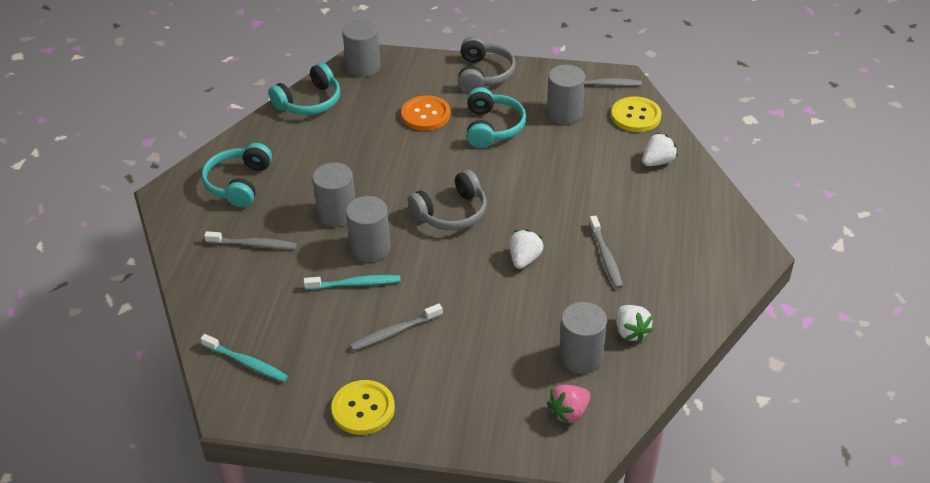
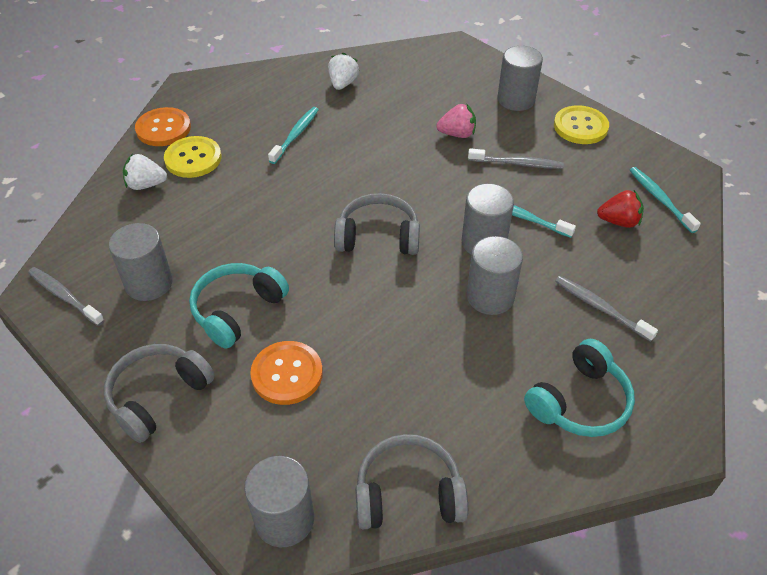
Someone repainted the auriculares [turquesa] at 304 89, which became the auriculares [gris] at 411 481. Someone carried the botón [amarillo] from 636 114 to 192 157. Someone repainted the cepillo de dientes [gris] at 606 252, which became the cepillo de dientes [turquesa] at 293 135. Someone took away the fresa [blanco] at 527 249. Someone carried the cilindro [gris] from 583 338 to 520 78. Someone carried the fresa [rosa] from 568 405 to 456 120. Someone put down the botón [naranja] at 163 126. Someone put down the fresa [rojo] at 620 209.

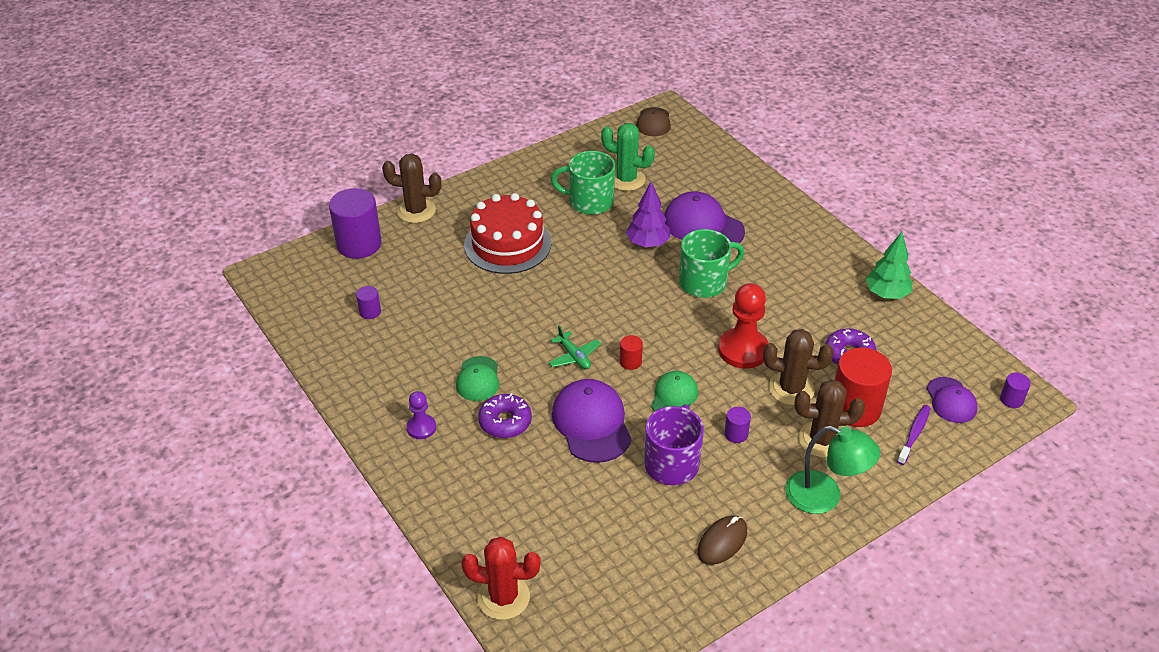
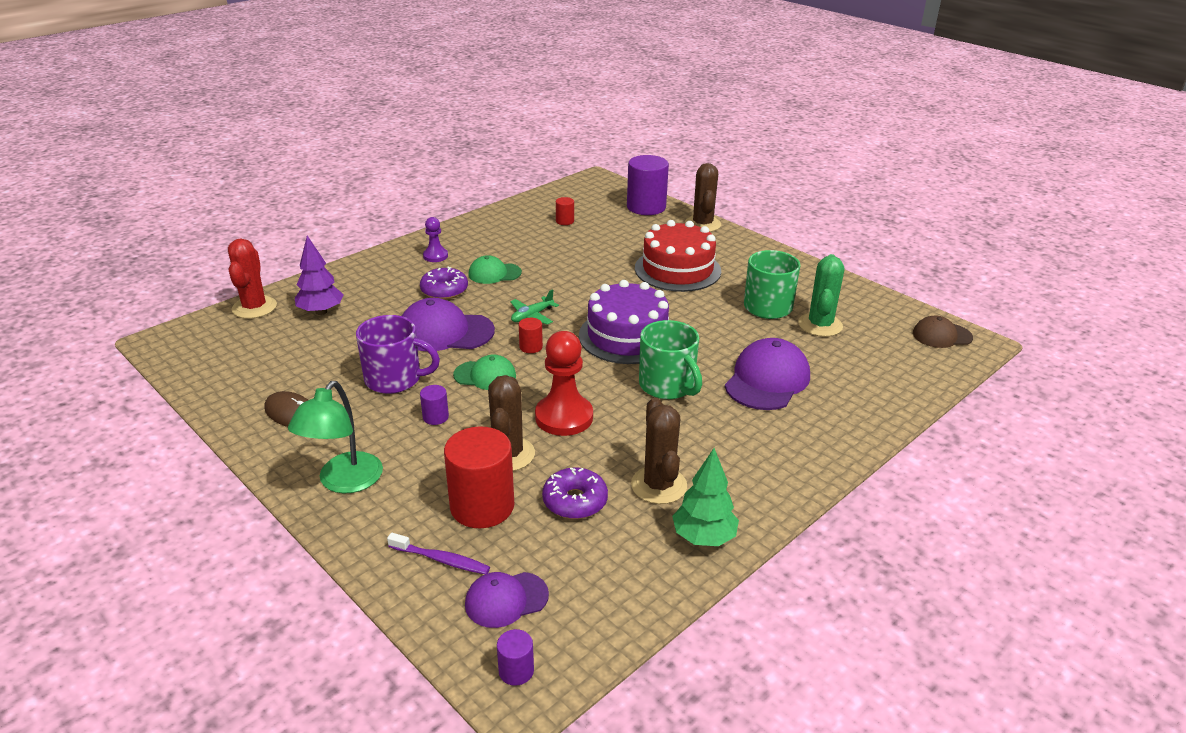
Someone carried the árbol [morado] from 648 214 to 319 275. Someone repainted the cilindro [morado] at 368 302, which became the cilindro [rojo] at 565 211. Someone rotated the gorra [morado] at 592 421 by 150 degrees counterclockwise. Someone carried the cactus [marrón] from 829 418 to 659 450. Someone put down the tarta [morado] at 624 322.

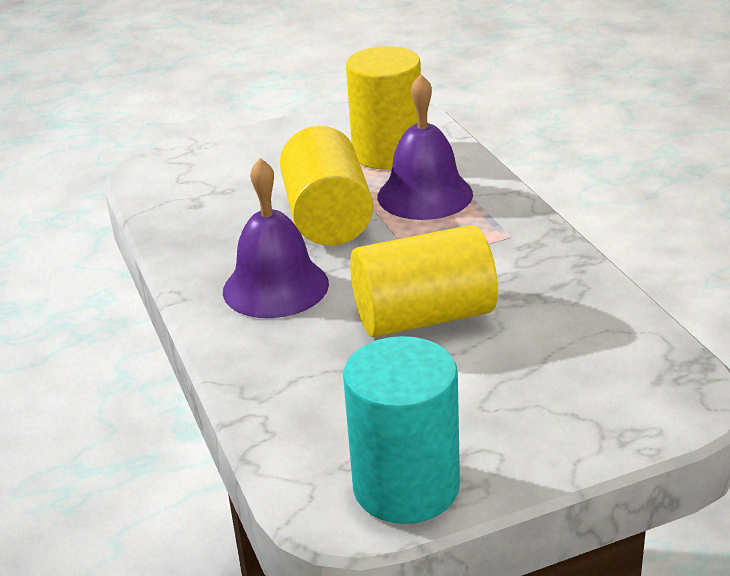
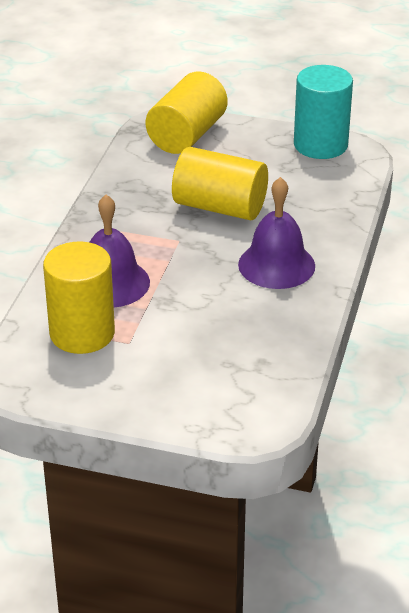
Someone carried the cilindro [amarillo] from 326 186 to 187 113.

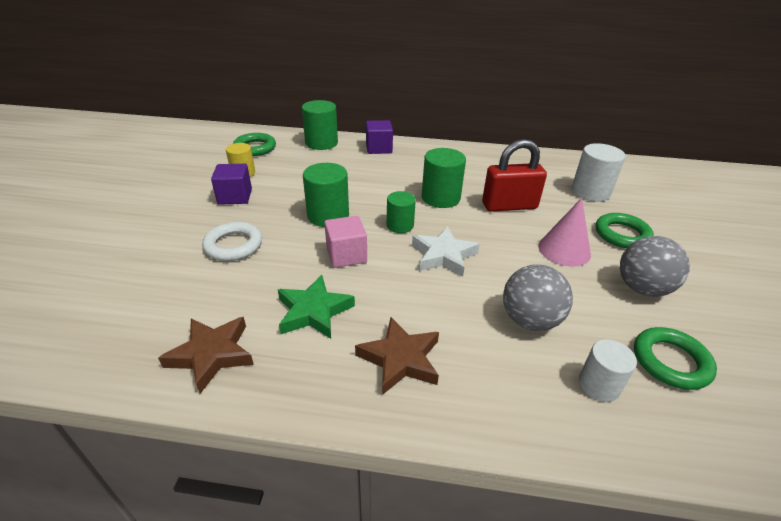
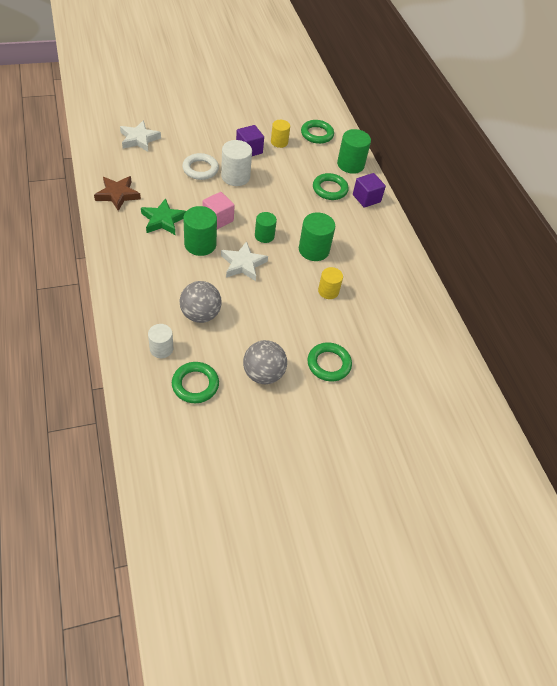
Someone swapped the candado [rojo] at 514 175 for the cilindro [amarillo] at 330 283. Someone carried the cilindro [blanco] from 598 172 to 236 163. Someone carried the cilindro [verde] from 326 195 to 200 231. Someone took away the cono [rosa] at 564 232. Someone took away the estrella [marrón] at 397 356. Someone put down the estrella [blanco] at 140 136. Someone put down the anillo [verde] at 331 186.

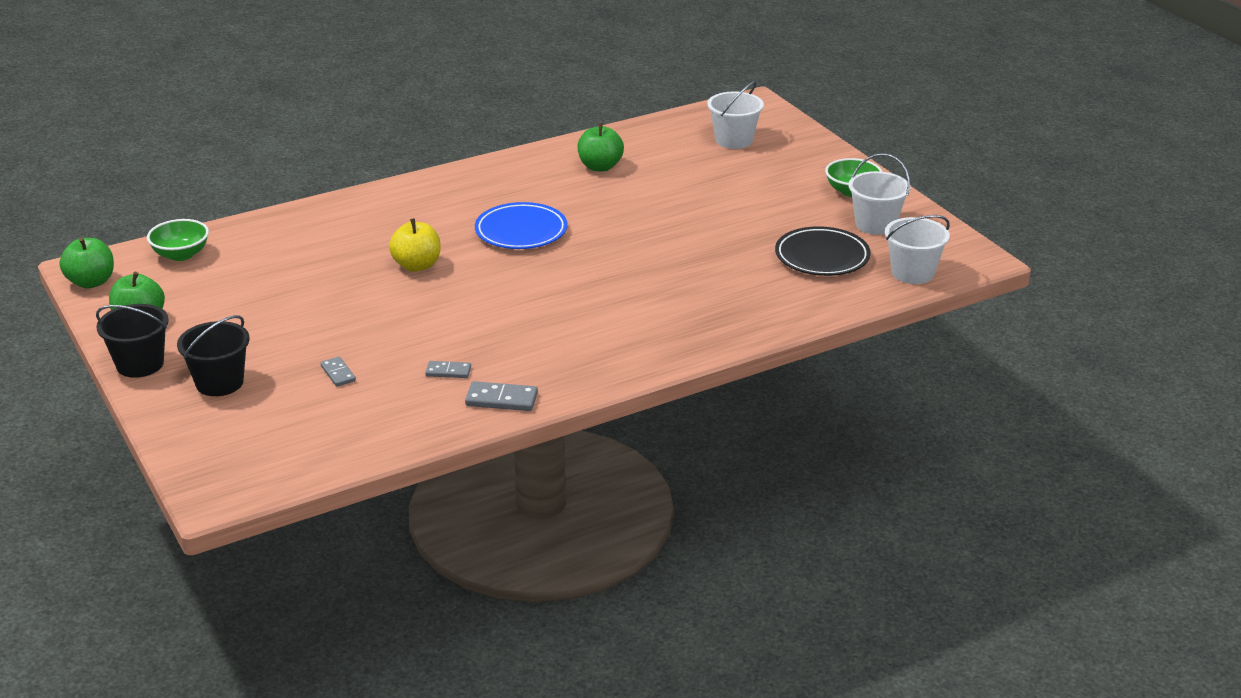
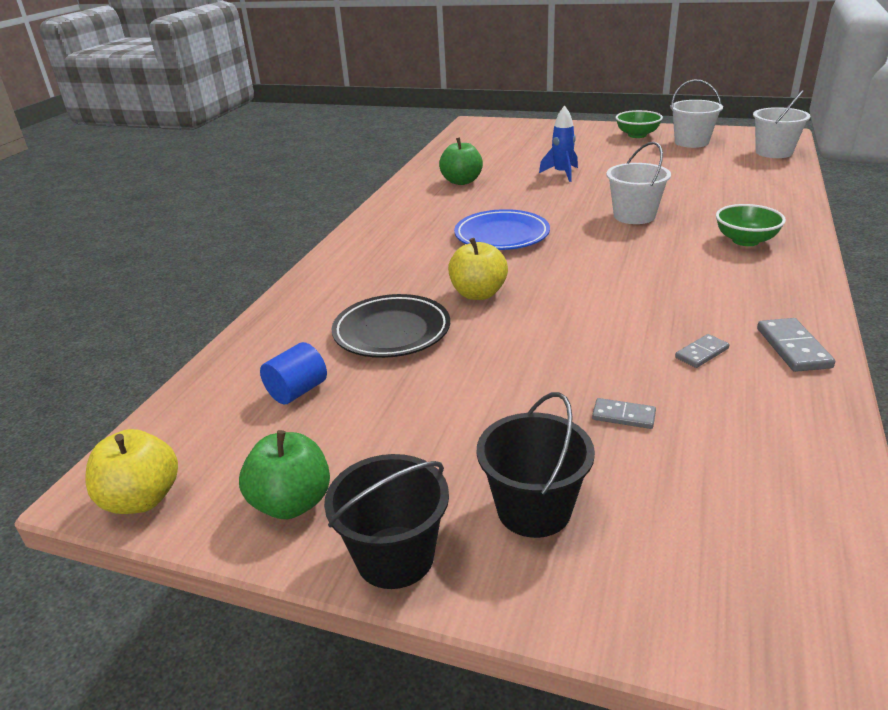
Someone carried the balde [blanco] from 735 115 to 638 183. Someone carried the cuenco [verde] from 178 240 to 751 225. Someone carried the plato [negro] from 823 251 to 391 326. Someone repainted the manzana [verde] at 87 262, which became the manzana [amarillo] at 131 471. Someone rotated the ficha de dominó [gris] at 501 396 by 60 degrees counterclockwise. Someone put down the cohete [azul] at 558 143. Someone put down the cilindro [azul] at 293 373.

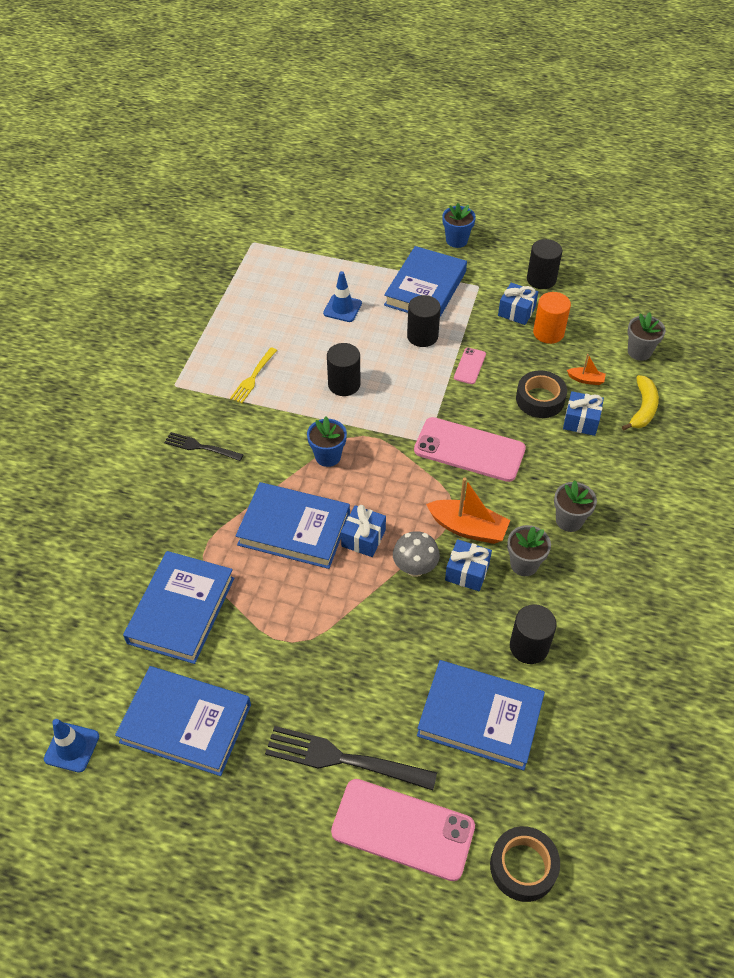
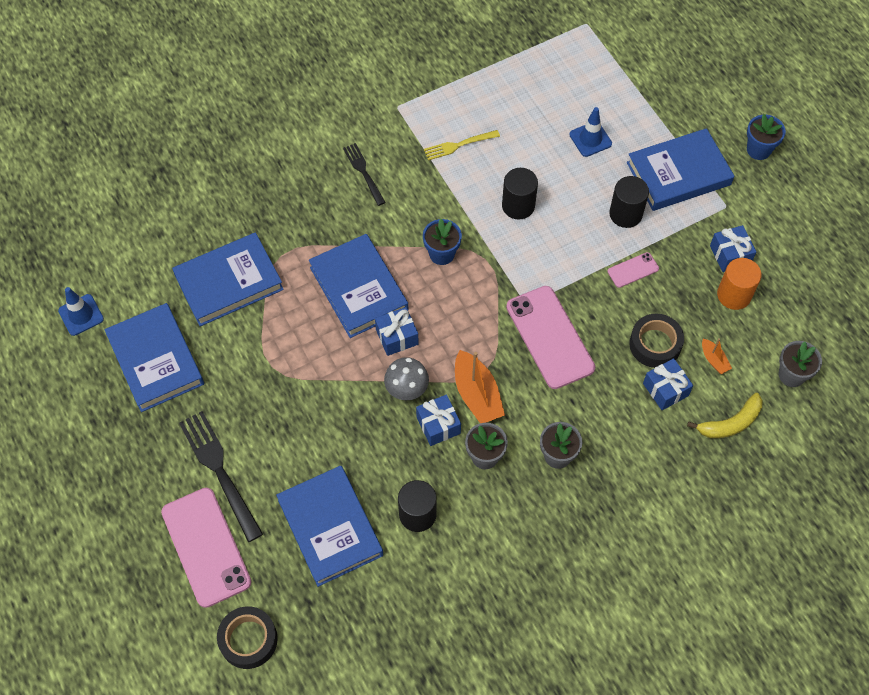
Someone took away the cilindro [negro] at 544 264.

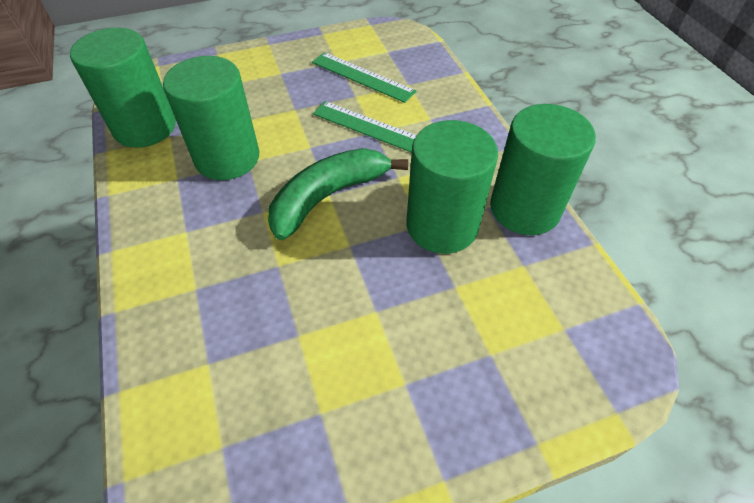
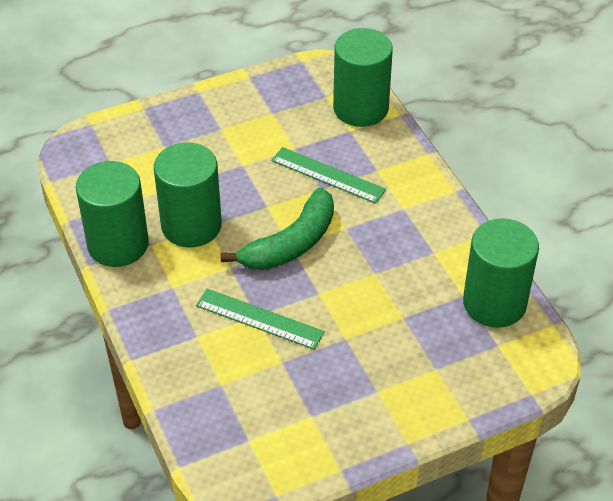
Someone carried the regla [verde] from 364 77 to 328 175. Someone carried the cilindro [verde] from 211 118 to 363 77.

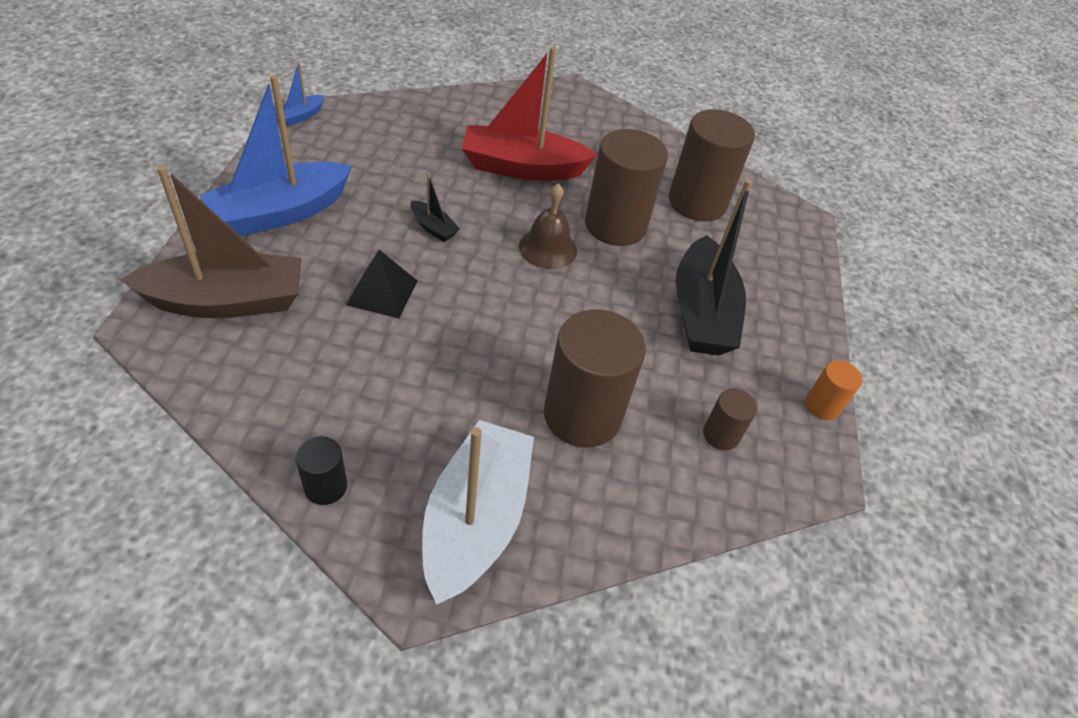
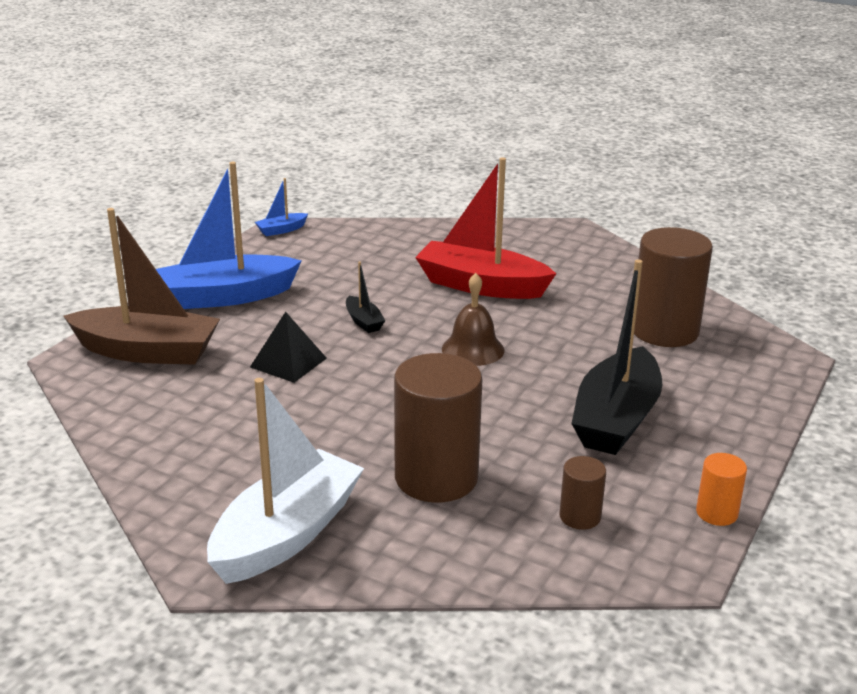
Someone took away the cilindro [marrón] at 626 187. Someone took away the cilindro [negro] at 321 470.

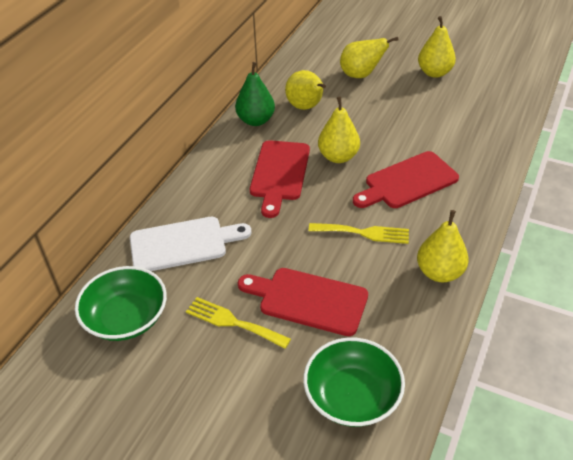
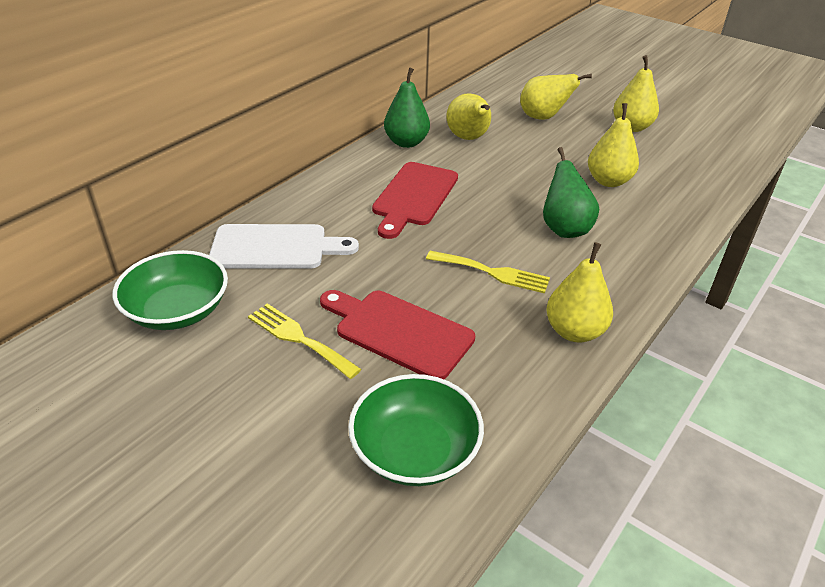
Someone carried the pera [amarillo] from 339 129 to 613 145. Someone swapped the tabla de cortar [rojo] at 406 179 for the pera [verde] at 571 192.

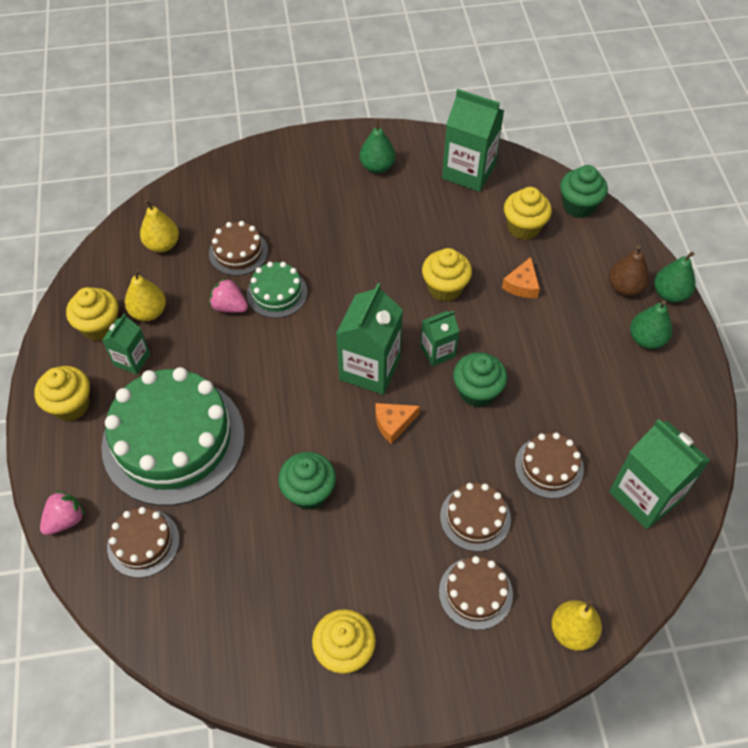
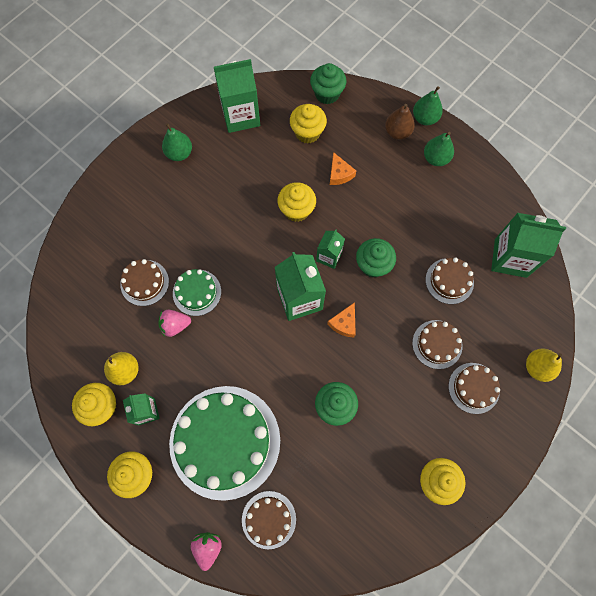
Someone took away the pera [amarillo] at 159 226.

